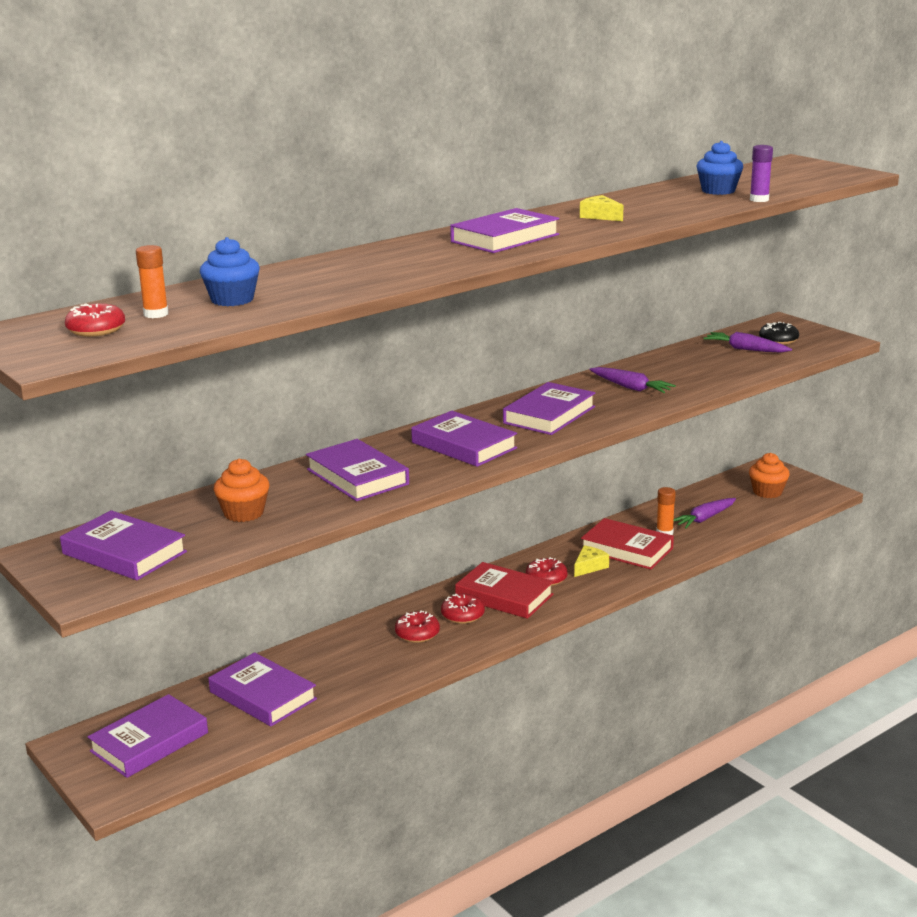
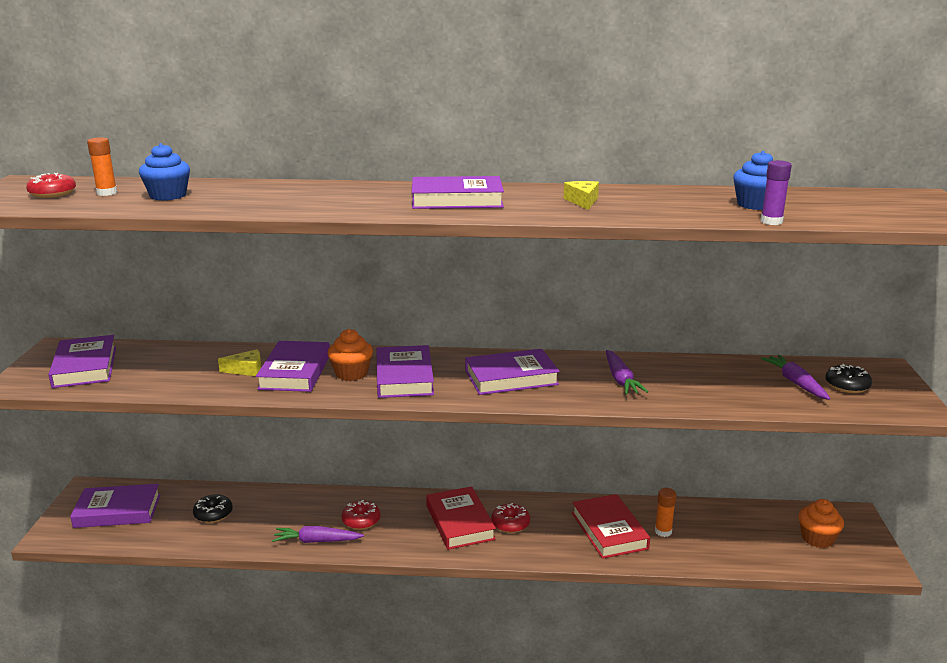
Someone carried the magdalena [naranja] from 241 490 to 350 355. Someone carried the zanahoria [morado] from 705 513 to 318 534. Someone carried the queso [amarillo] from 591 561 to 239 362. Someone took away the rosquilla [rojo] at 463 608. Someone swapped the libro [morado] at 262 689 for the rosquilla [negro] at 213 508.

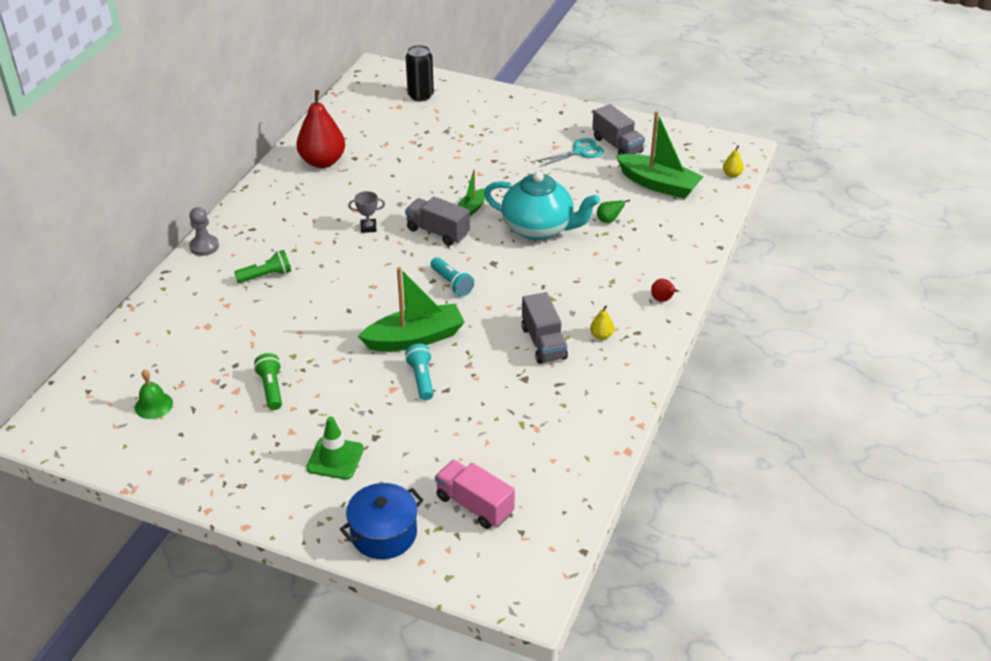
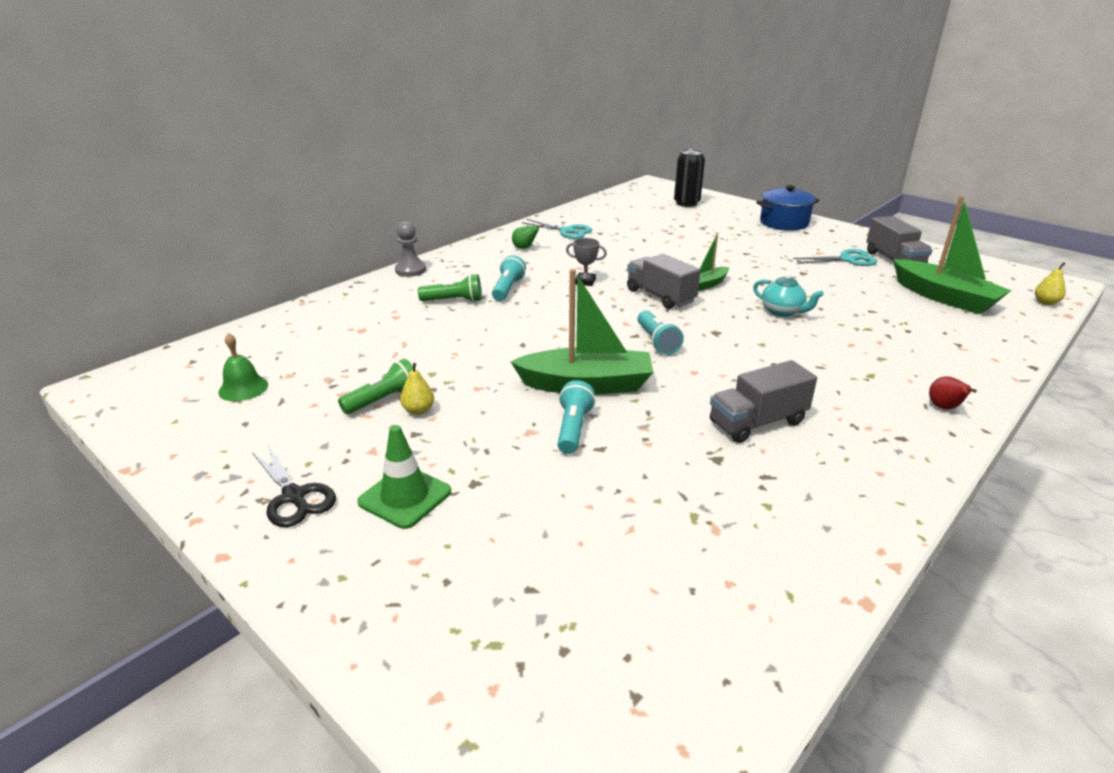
Someone swapped the pera [rojo] at 320 129 for the tijeras [turquesa] at 557 229. Someone scaled the tetera [turquesa] at 542 205 by 0.49. Someone carried the pera [verde] from 613 211 to 528 237. Someone rotated the camión [gris] at 545 328 by 60 degrees clockwise. Someone carried the pera [amarillo] from 602 322 to 417 389. Someone rotated the lámpara de mano [verde] at 268 381 by 45 degrees clockwise. Someone took away the camión [rosa] at 475 494. Someone carried the olla [azul] from 382 521 to 788 208. Someone put down the lámpara de mano [turquesa] at 509 278. Someone put down the tijeras [negro] at 294 486.

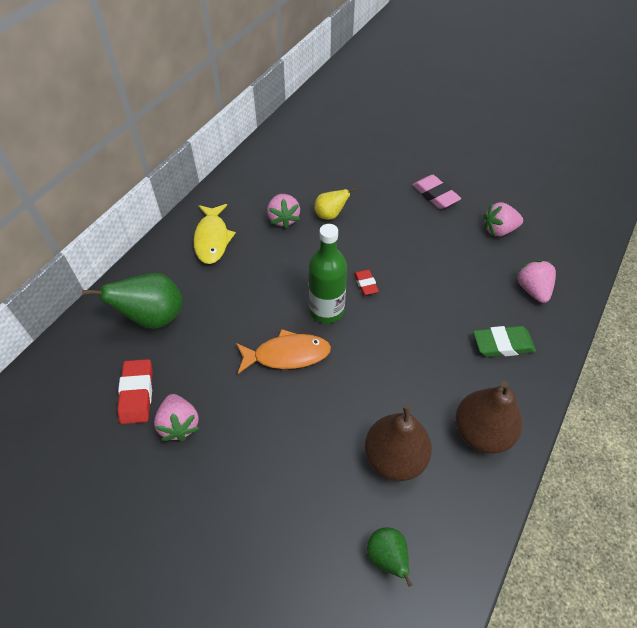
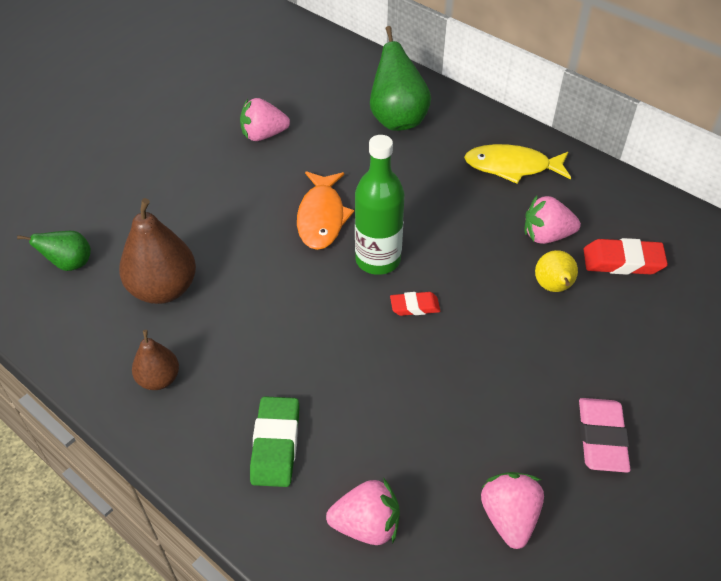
Someone rotated the goma de borrar [rosa] at 436 192 by 60 degrees counterclockwise. Someone carried the goma de borrar [rojo] from 135 391 to 626 256. Someone scaled the pera [marrón] at 488 417 by 0.57.

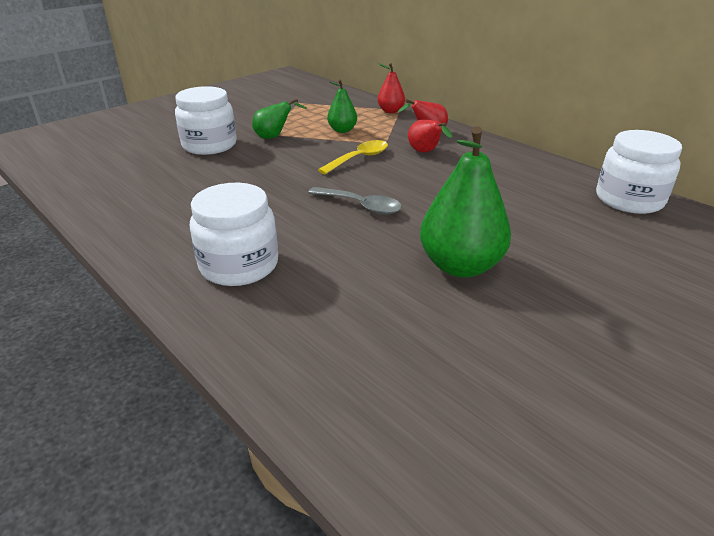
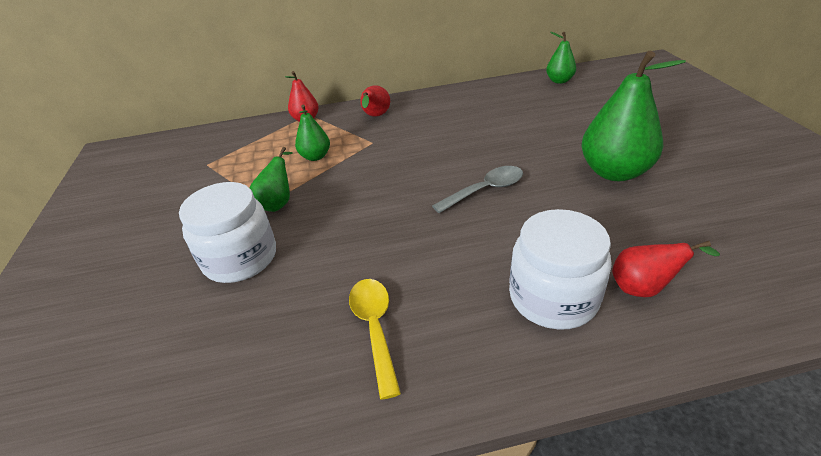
Someone carried the pera [rojo] from 430 135 to 666 269. Someone swapped the tarro [blanco] at 639 172 for the pera [verde] at 561 58. Someone carried the cuchara [amarillo] from 353 157 to 375 339.

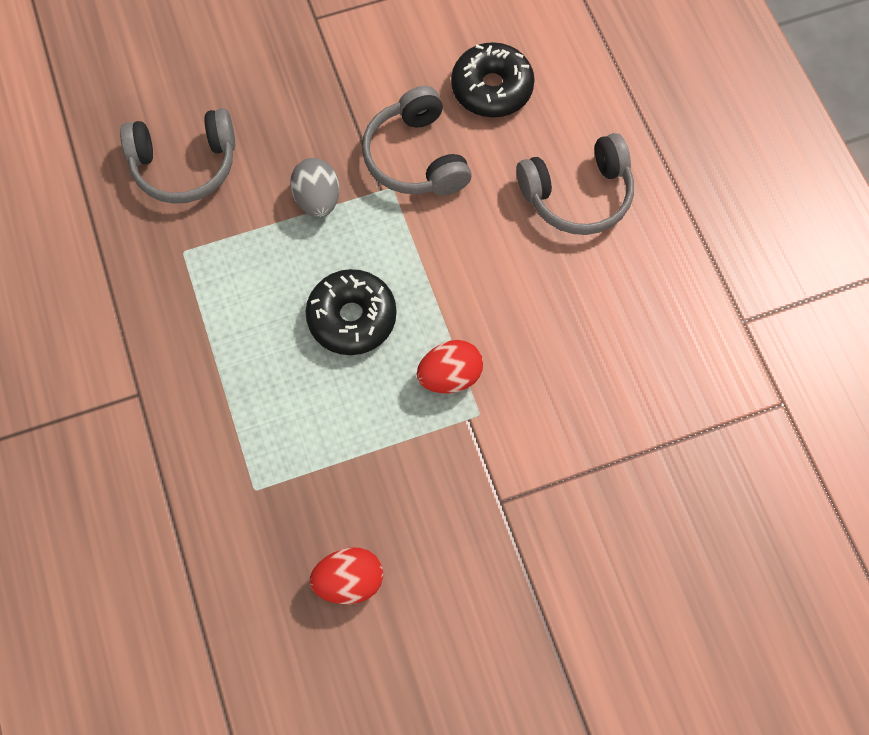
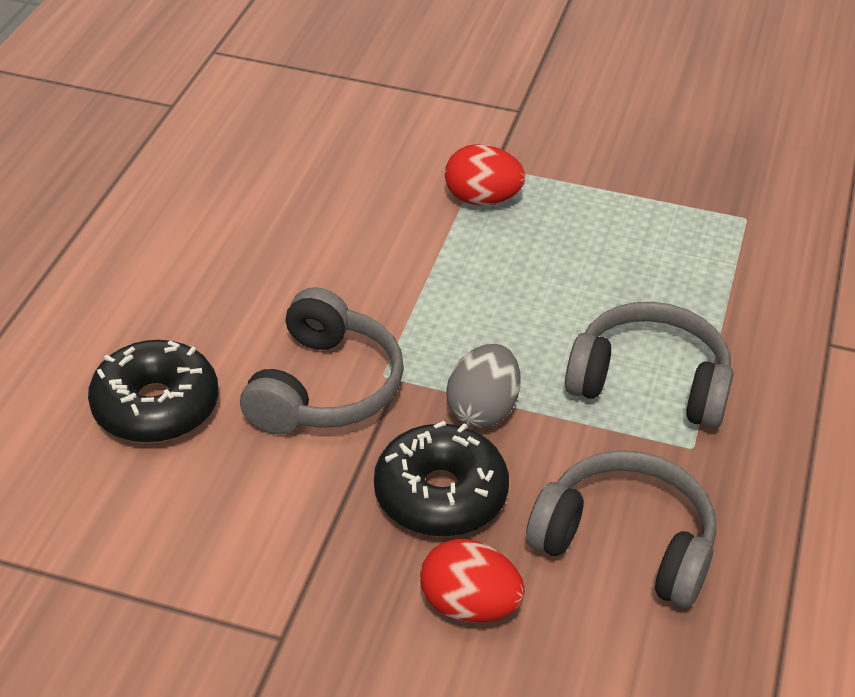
Someone carried the auriculares [gris] from 575 184 to 649 365. Someone carried the rosquilla [negro] from 351 312 to 441 479. Someone carried the huevo [rojo] from 346 575 to 472 581.

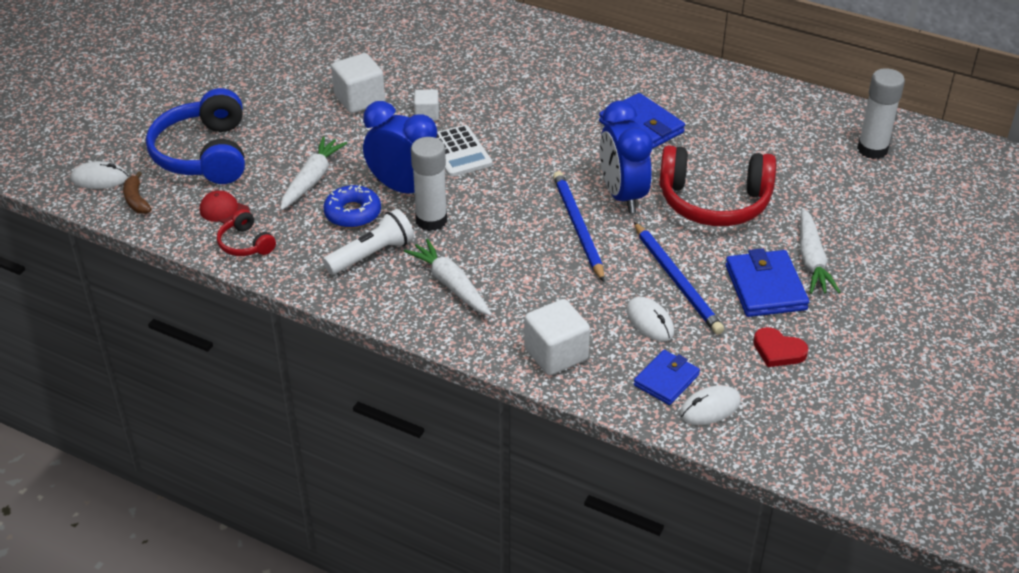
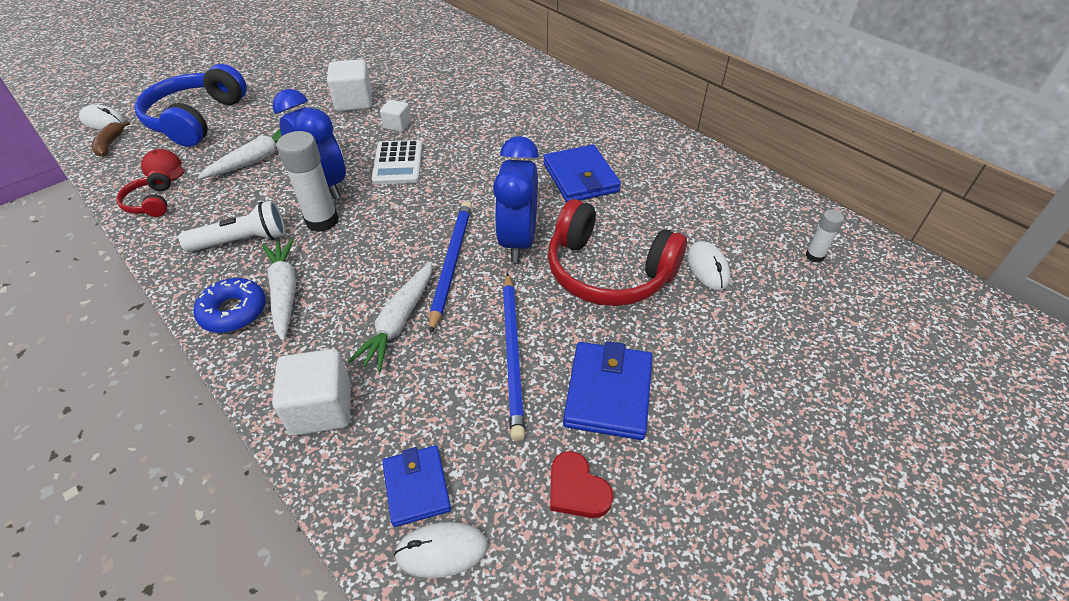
Someone scaled the barra de pegamento [blanco] at 881 113 by 0.54. Someone carried the rosquilla [azul] from 352 206 to 229 305. Someone carried the zanahoria [blanco] from 820 251 to 390 317. Someone carried the ratón [blanco] from 650 319 to 708 265. Someone rotated the cartera [azul] at 667 377 by 75 degrees counterclockwise.

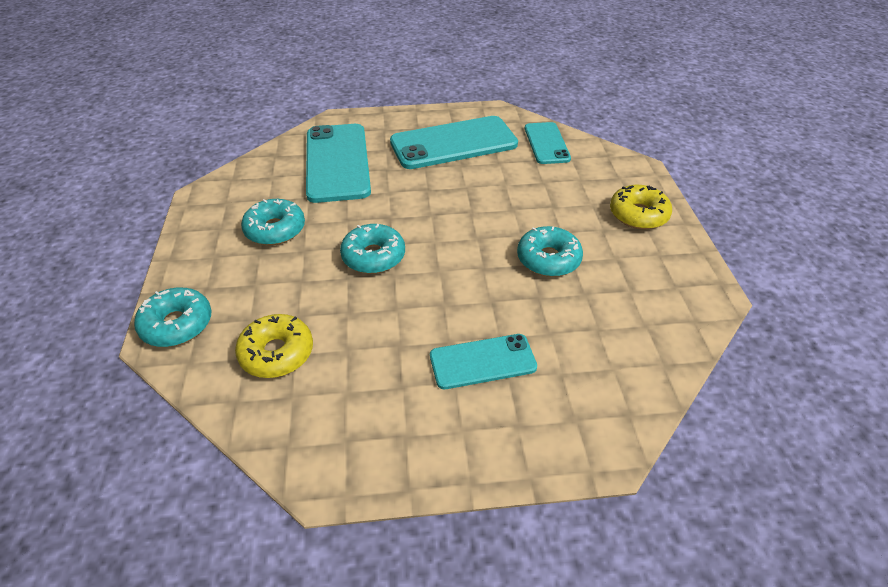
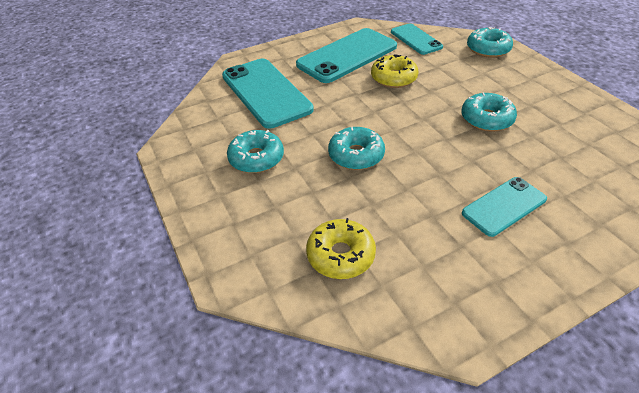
Someone carried the rosquilla [amarillo] from 641 207 to 395 71. Someone carried the rosquilla [turquesa] from 173 317 to 490 42.

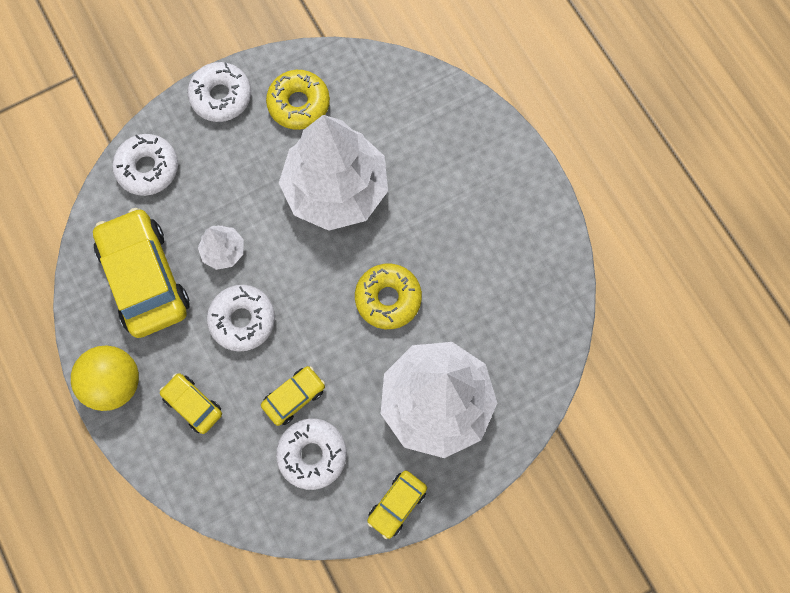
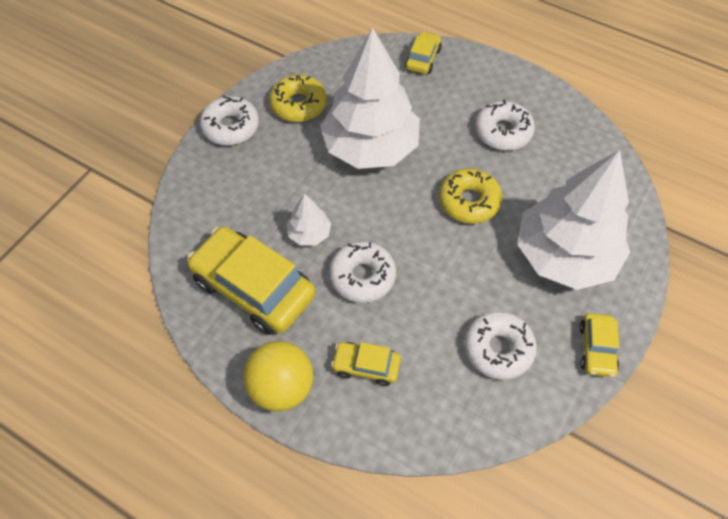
Someone carried the rosquilla [blanco] from 145 165 to 505 125. Someone carried the coche [amarillo] from 293 396 to 423 53.

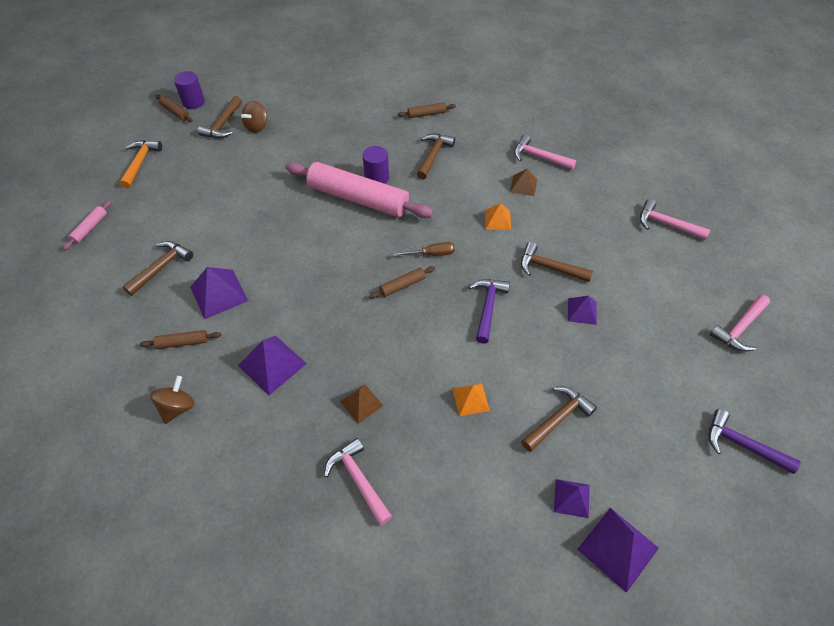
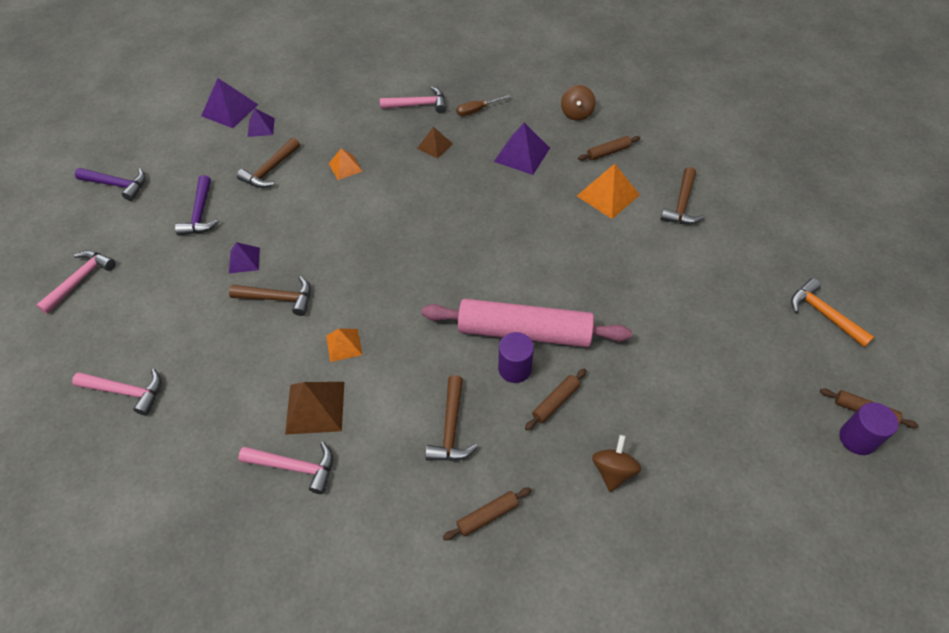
Someone took away the martillo [marrón] at 220 117. Someone carried the peonza [marrón] from 254 117 to 616 463. Someone rotated the martillo [naranja] at 140 164 by 150 degrees clockwise. Someone scaled the pirámide [marrón] at 523 182 by 1.63. Someone took away the rodillo [rosa] at 87 225. Someone carried the destornillador [marrón] from 424 249 to 483 105. Someone carried the rodillo [marrón] from 402 282 to 556 399. Someone repainted the pirámide [morado] at 219 293, which became the pirámide [naranja] at 608 191. Someone carried the martillo [morado] from 489 311 to 197 205. Someone rotated the martillo [rosa] at 358 482 by 45 degrees counterclockwise.

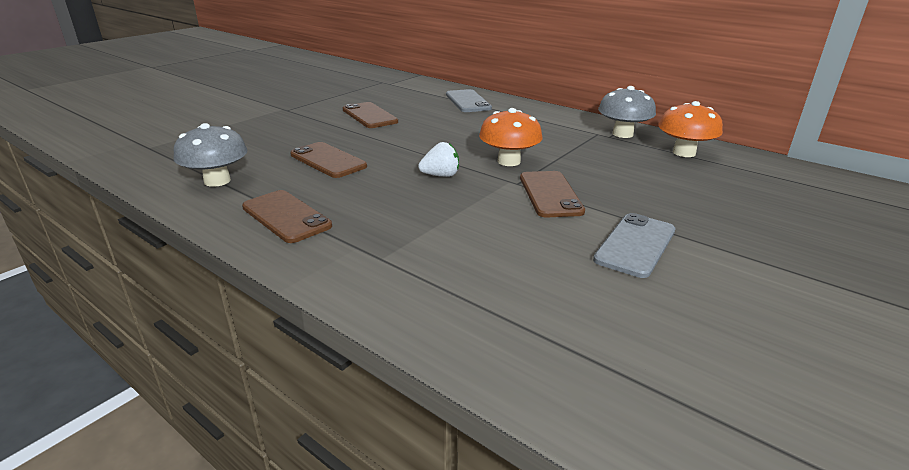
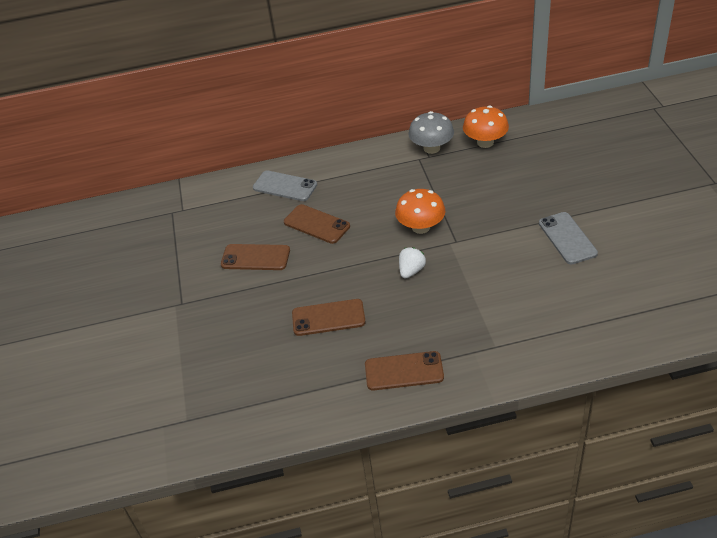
Someone took away the seta [gris] at 210 155. Someone carried the móvil [marrón] from 552 194 to 317 224.

